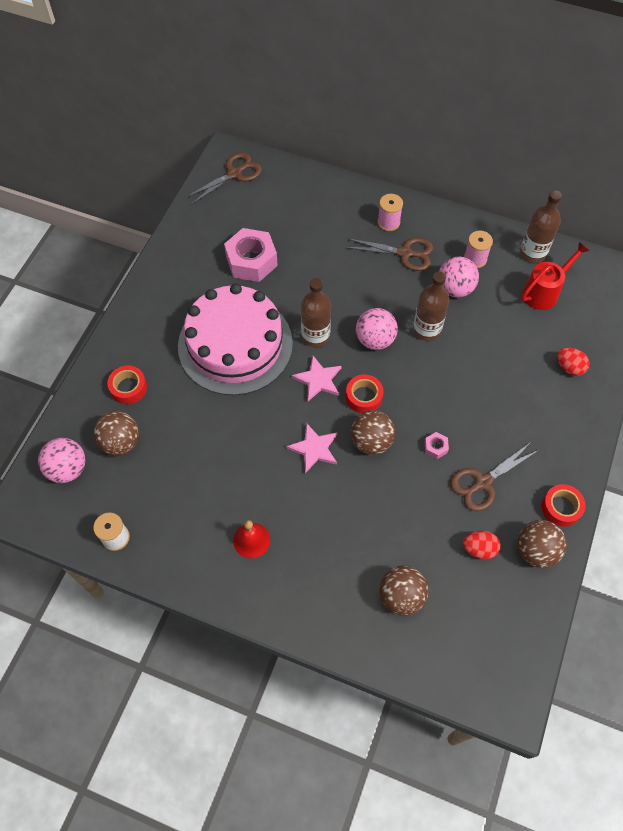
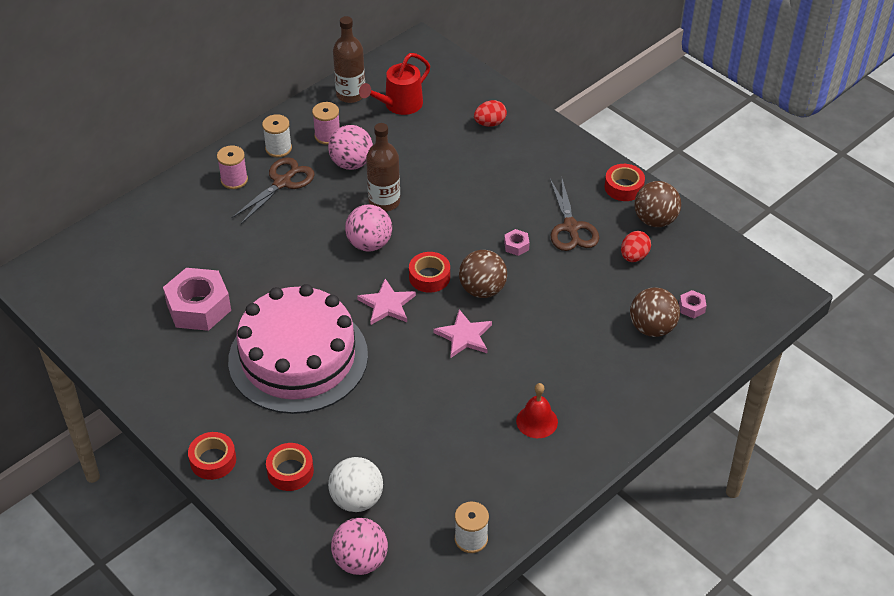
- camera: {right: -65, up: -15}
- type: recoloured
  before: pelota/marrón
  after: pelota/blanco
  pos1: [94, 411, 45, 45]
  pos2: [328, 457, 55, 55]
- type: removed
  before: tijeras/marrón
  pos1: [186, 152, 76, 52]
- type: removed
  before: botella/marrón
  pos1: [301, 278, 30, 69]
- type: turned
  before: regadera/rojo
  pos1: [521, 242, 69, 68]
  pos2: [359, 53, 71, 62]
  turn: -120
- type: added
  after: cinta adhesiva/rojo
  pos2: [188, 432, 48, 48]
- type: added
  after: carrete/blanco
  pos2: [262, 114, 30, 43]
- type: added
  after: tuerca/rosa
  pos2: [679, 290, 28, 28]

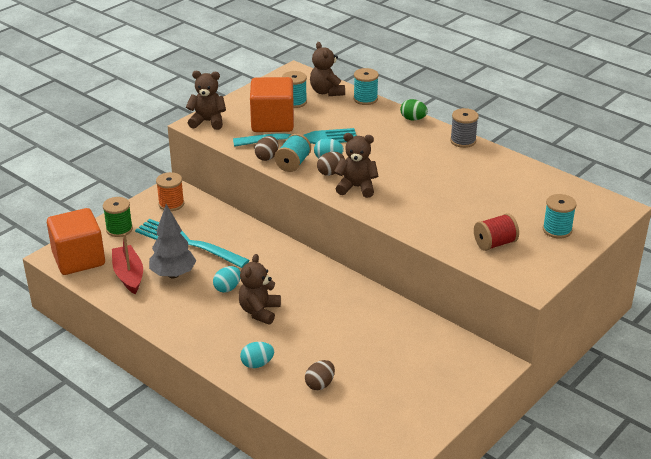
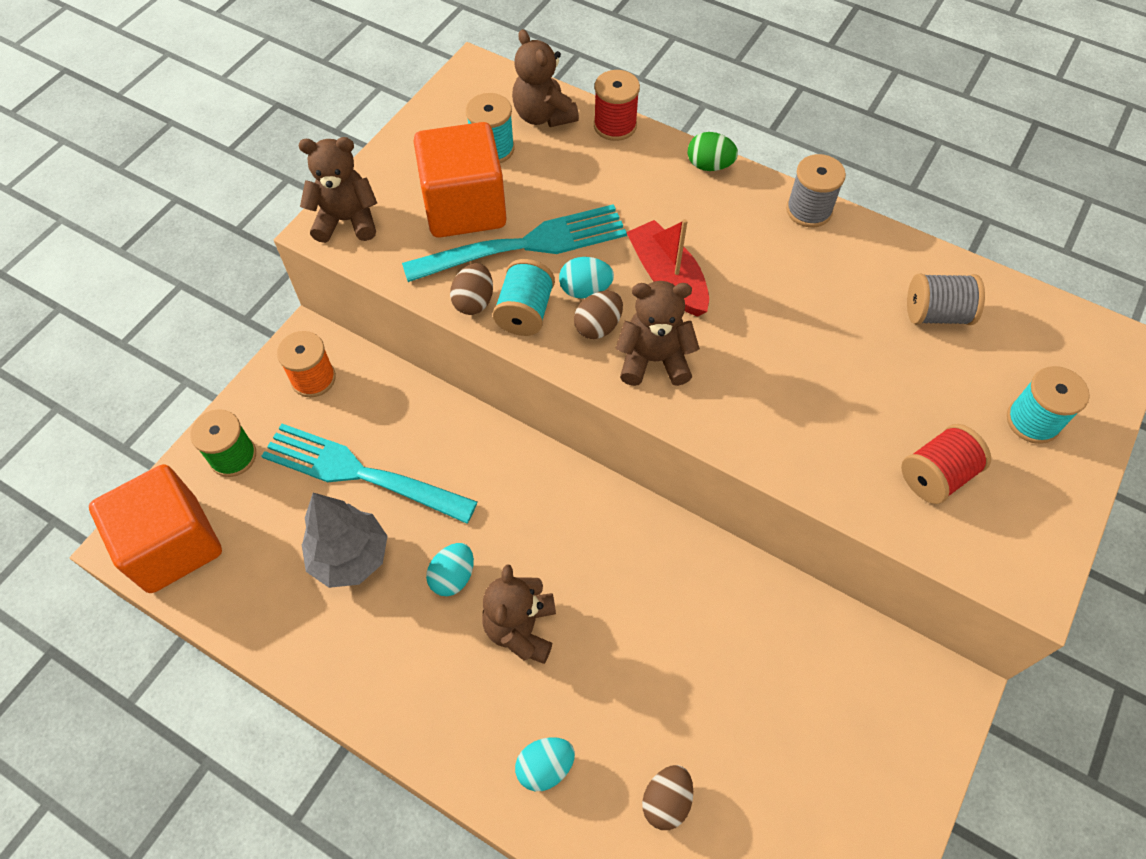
- camera: {right: -10, up: 25}
- type: moved
  before: barco/rojo
  pos1: [112, 233, 31, 61]
  pos2: [626, 219, 83, 98]
- type: recoloured
  before: carrete/turquesa
  after: carrete/rojo
  pos1: [353, 68, 26, 37]
  pos2: [594, 70, 46, 71]
- type: added
  after: carrete/gris
  pos2: [907, 273, 78, 52]

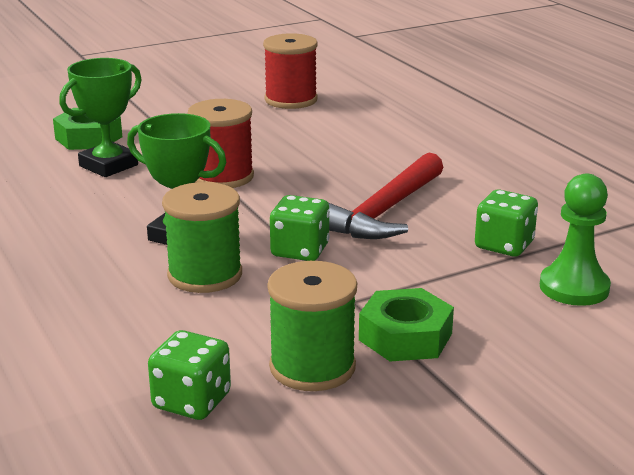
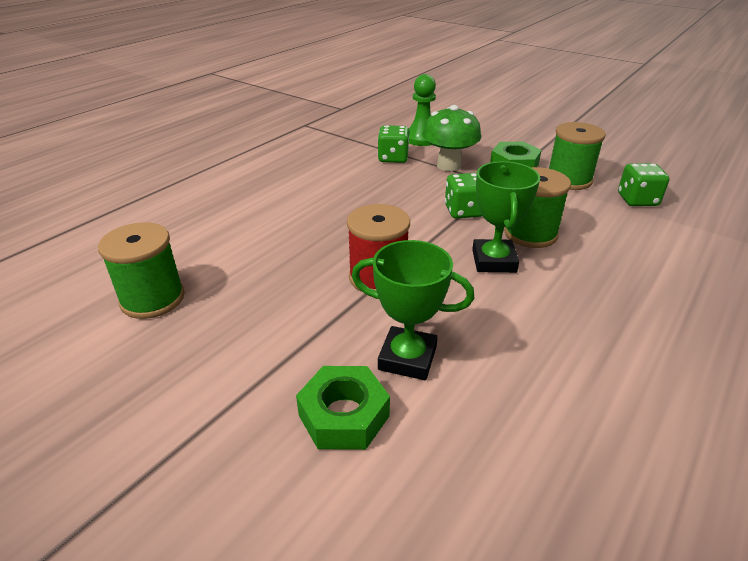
- camera: {right: -115, up: 10}
- type: recoloured
  before: carrete/rojo
  after: carrete/verde
  pos1: [263, 33, 55, 76]
  pos2: [98, 222, 87, 97]
- type: removed
  before: martillo/rojo
  pos1: [329, 153, 114, 86]
- type: added
  after: seta/verde
  pos2: [423, 105, 58, 66]

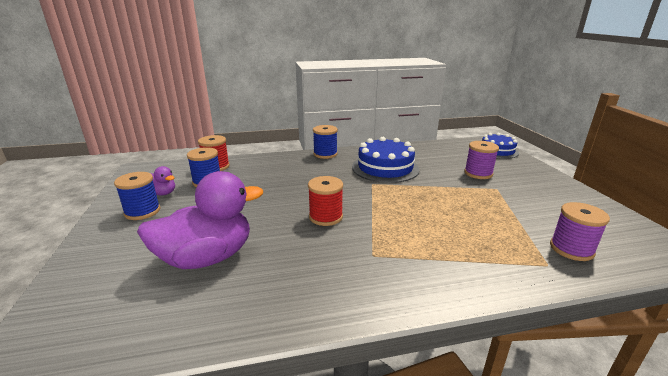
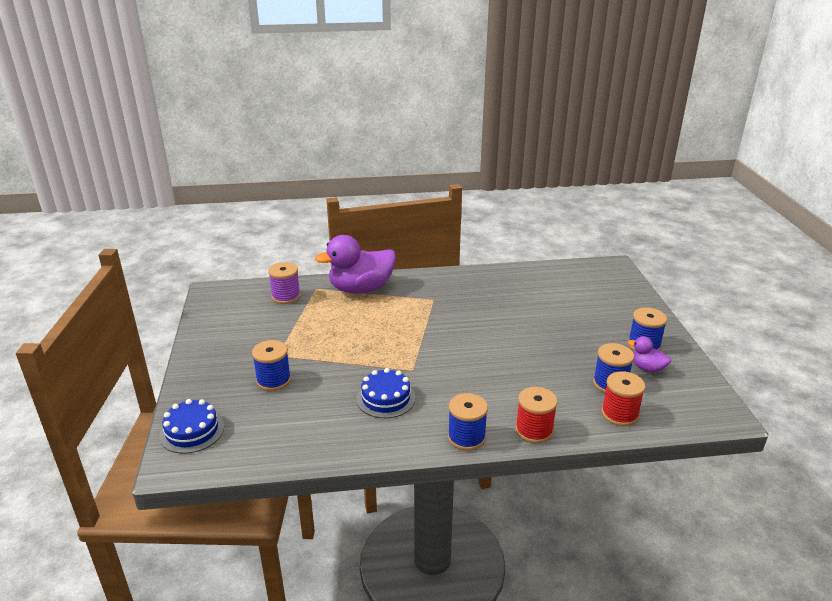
- camera: {right: -175, up: 5}
- type: moved
  before: pato/morado
  pos1: [137, 171, 126, 98]
  pos2: [315, 235, 81, 59]
- type: moved
  before: carrete/rojo
  pos1: [308, 176, 35, 50]
  pos2: [516, 387, 41, 56]
- type: resized
  before: tarta/azul
  pos1: [352, 137, 68, 46]
  pos2: [357, 368, 59, 50]
  scale: 0.66
- type: recoloured
  before: carrete/morado
  after: carrete/azul
  pos1: [464, 141, 35, 38]
  pos2: [252, 340, 39, 51]

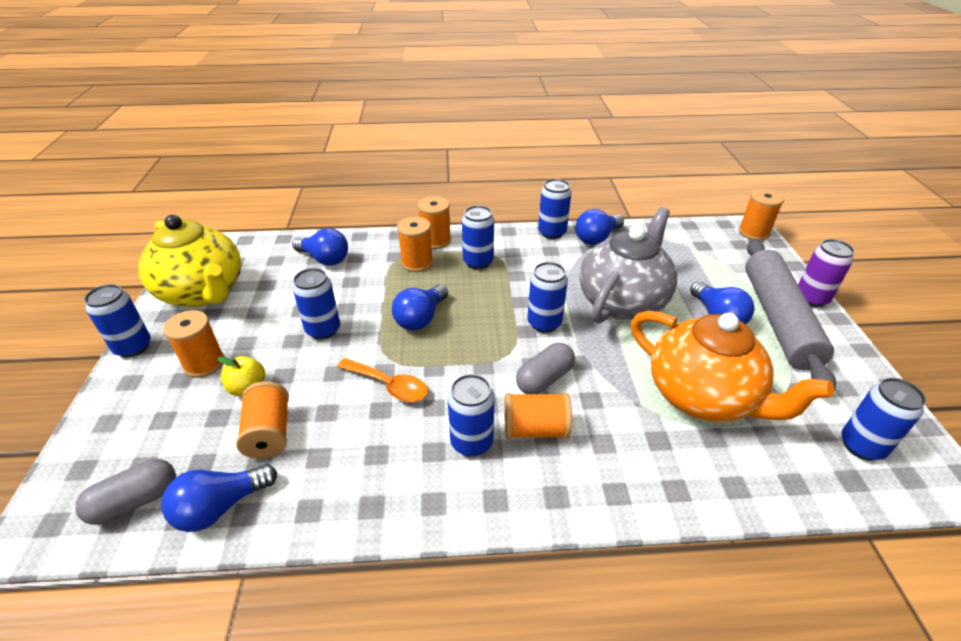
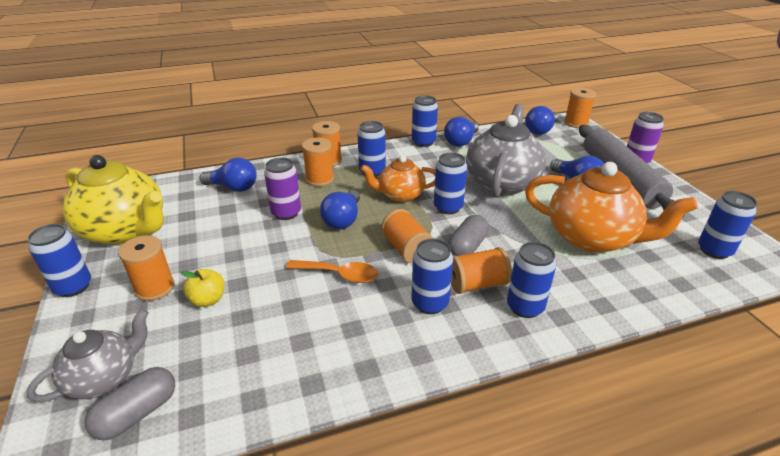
- camera: {right: -15, up: -5}
- type: moved
  before: bombilla/azul
  pos1: [161, 464, 116, 68]
  pos2: [525, 106, 33, 29]
- type: moved
  before: carrete/naranja
  pos1: [236, 381, 53, 78]
  pos2: [381, 209, 53, 55]
- type: moved
  before: lata/azul
  pos1: [293, 268, 47, 72]
  pos2: [507, 242, 50, 76]
- type: added
  after: tetera/gris
  pos2: [26, 309, 123, 93]
- type: added
  after: lata/morado
  pos2: [264, 158, 37, 62]
- type: added
  after: tetera/naranja
  pos2: [360, 155, 76, 47]

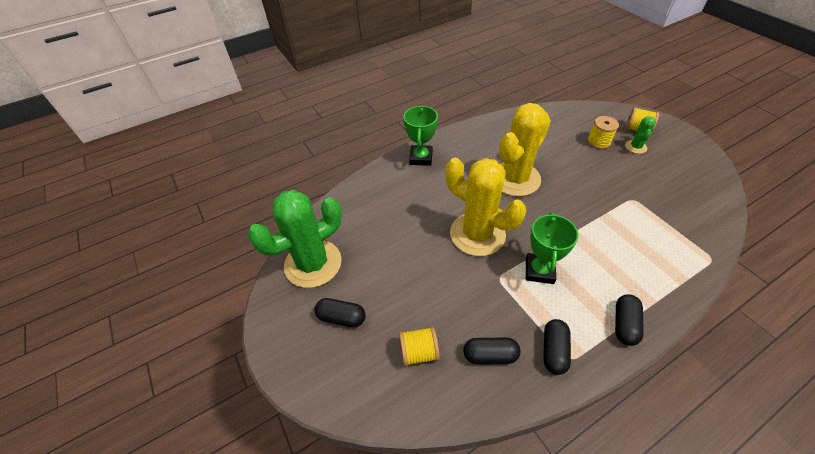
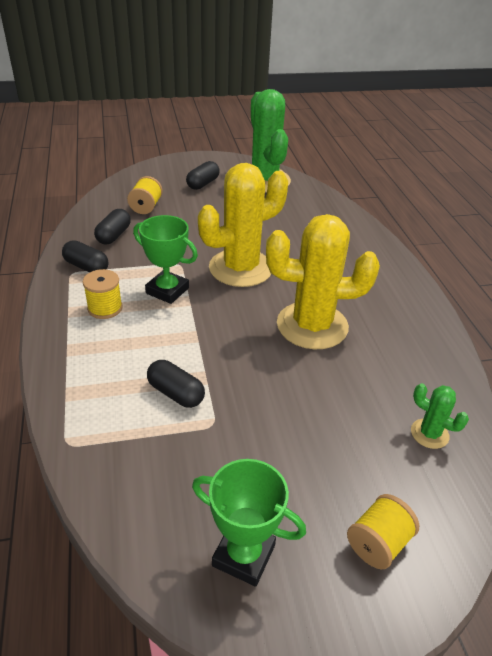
- camera: {right: 105, up: -10}
- type: moved
  before: trofeo/verde
  pos1: [403, 106, 35, 60]
  pos2: [192, 459, 114, 128]
- type: turned
  before: cactus/amarillo
  pos1: [499, 103, 52, 93]
  pos2: [266, 214, 114, 135]
  turn: -60
- type: moved
  before: carrete/amarillo
  pos1: [587, 116, 32, 33]
  pos2: [83, 269, 40, 50]
- type: moved
  before: cápsula/negro
  pos1: [615, 294, 29, 52]
  pos2: [147, 360, 58, 48]
- type: moved
  before: cactus/verde
  pos1: [625, 116, 31, 38]
  pos2: [411, 383, 58, 66]

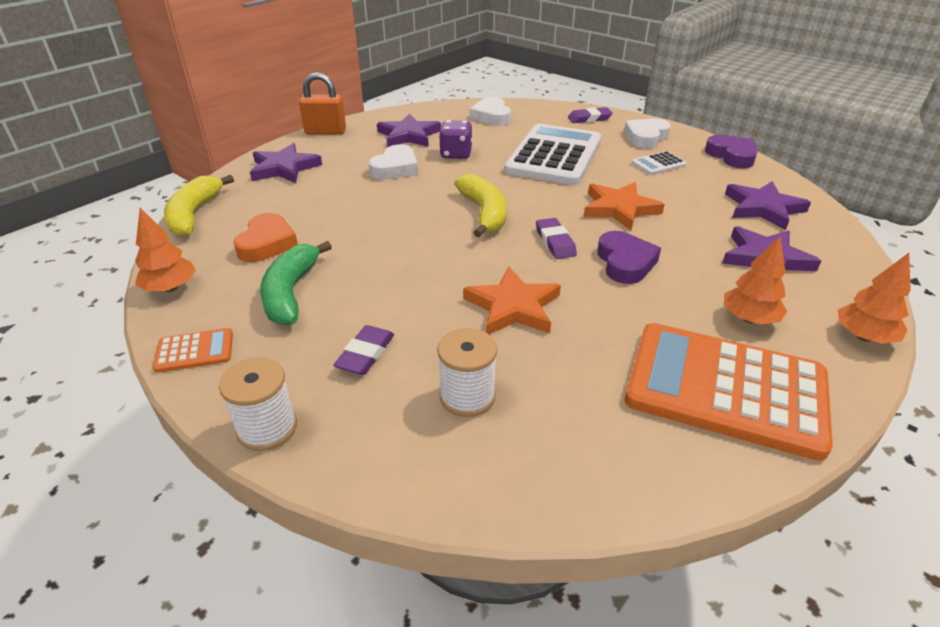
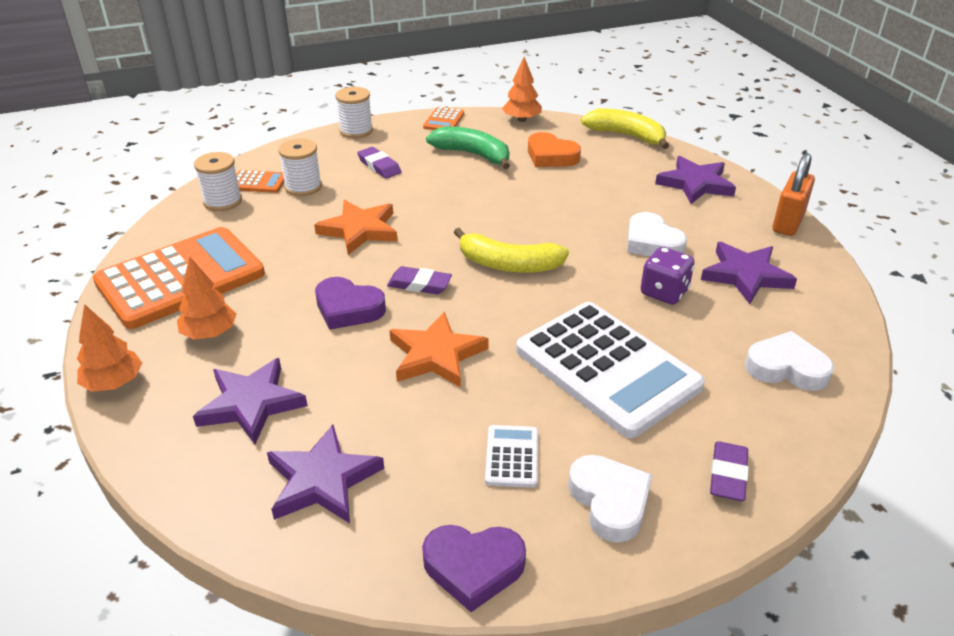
- camera: {right: 120, up: 0}
- type: added
  after: carrete/blanco
  pos2: [194, 152, 48, 59]
- type: added
  after: calculadora/naranja
  pos2: [236, 170, 48, 23]

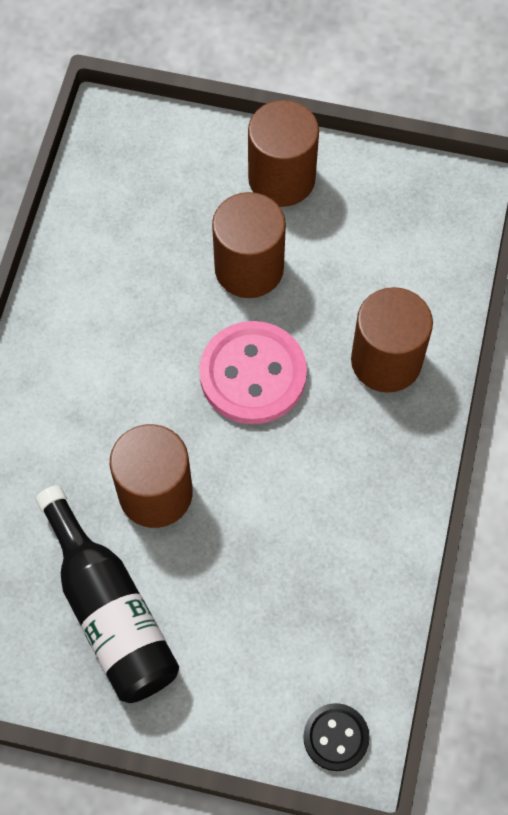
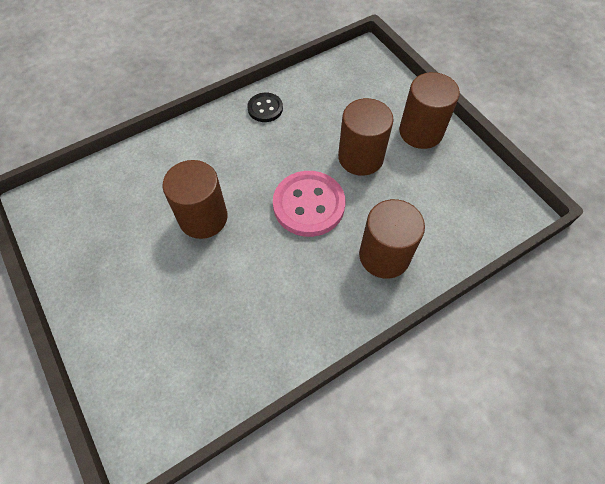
- camera: {right: 45, up: -5}
- type: removed
  before: botella/negro
  pos1: [36, 485, 143, 218]
- type: moved
  before: botón/negro
  pos1: [303, 703, 67, 68]
  pos2: [247, 93, 36, 29]

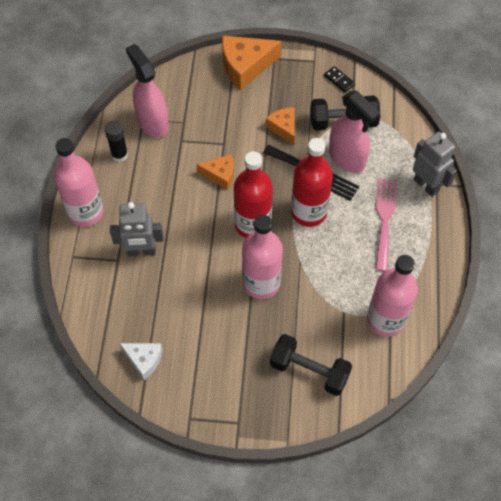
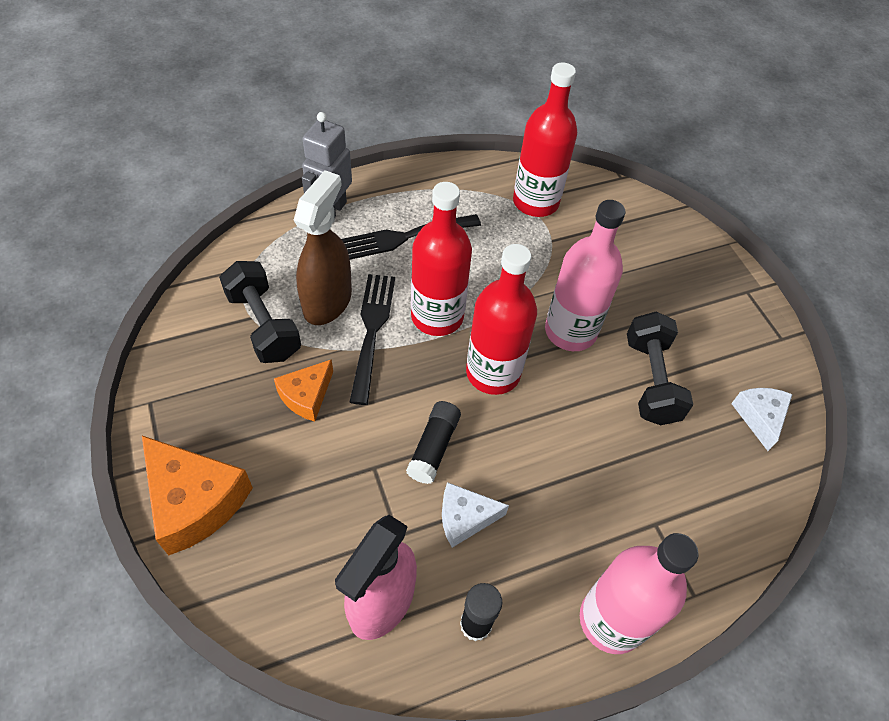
- camera: {right: -120, up: -5}
- type: removed
  before: robot/gris
  pos1: [110, 202, 53, 54]
- type: replaced
  before: queso/naranja
  after: barra de pegamento/negro
  pos1: [196, 154, 38, 36]
  pos2: [406, 401, 55, 83]
- type: moved
  before: mancuerna/negro
  pos1: [270, 334, 82, 62]
  pos2: [627, 312, 66, 113]
- type: removed
  before: ficha de dominó/negro
  pos1: [324, 66, 31, 27]
- type: recoloured
  before: pulverizador/rosa
  after: pulverizador/marrón
  pos1: [329, 91, 51, 82]
  pos2: [294, 170, 58, 155]
- type: recoloured
  before: botella/rosa
  after: botella/rojo
  pos1: [367, 255, 51, 82]
  pos2: [513, 63, 64, 154]
- type: recoloured
  before: tenedor/rosa
  after: tenedor/negro
  pos1: [376, 178, 21, 93]
  pos2: [341, 214, 140, 46]
- type: added
  after: queso/blanco
  pos2: [442, 482, 67, 66]

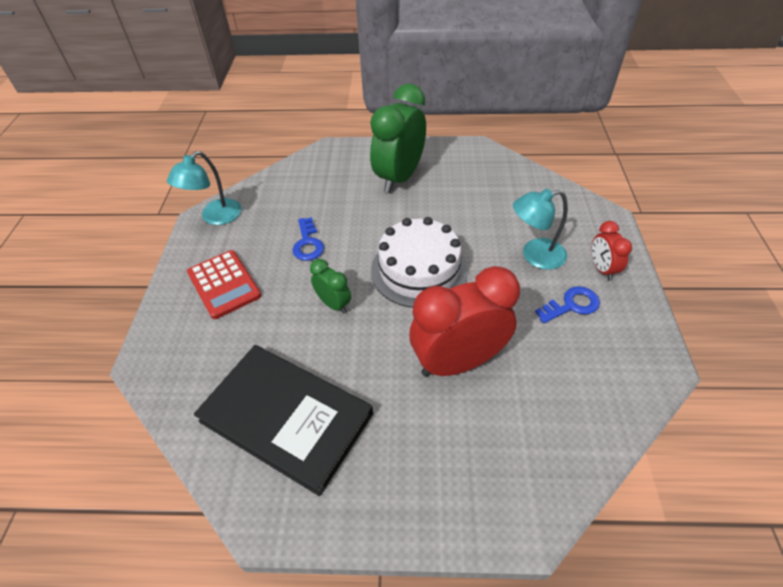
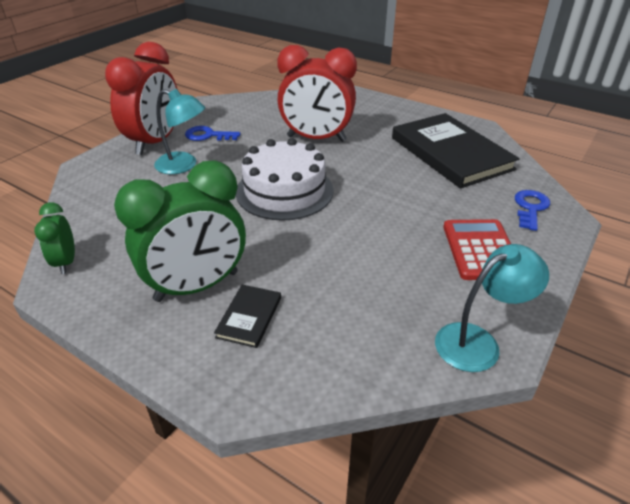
- camera: {right: -150, up: -10}
- type: moved
  before: llave/azul
  pos1: [293, 217, 31, 44]
  pos2: [515, 190, 35, 41]
- type: moved
  before: despertador/verde
  pos1: [310, 259, 41, 55]
  pos2: [34, 202, 41, 72]
- type: resized
  before: despertador/rojo
  pos1: [591, 221, 41, 60]
  pos2: [105, 42, 72, 113]
  scale: 2.04
- type: added
  after: libro/negro
  pos2: [214, 284, 67, 64]

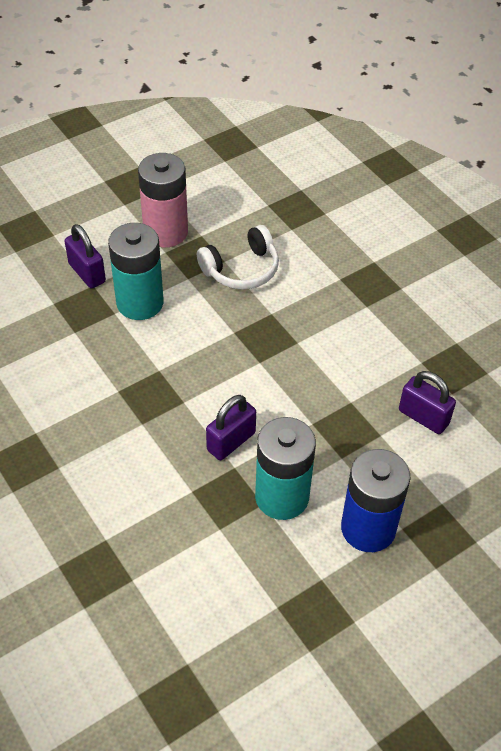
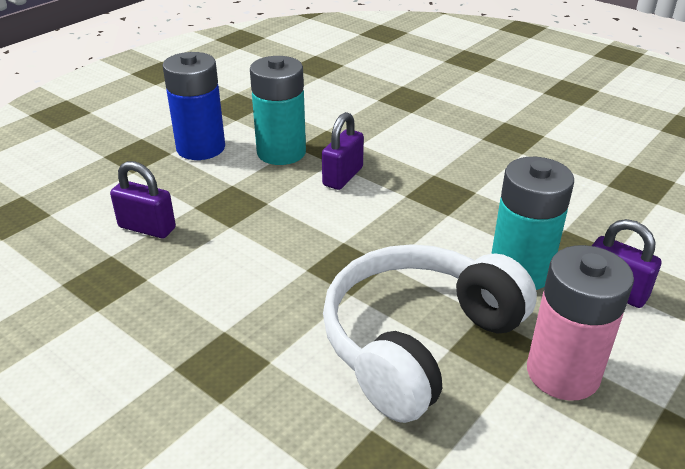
- camera: {right: 165, up: -15}
- type: resized
  before: auriculares/blanco
  pos1: [197, 225, 82, 65]
  pos2: [323, 244, 214, 179]
  scale: 1.71

